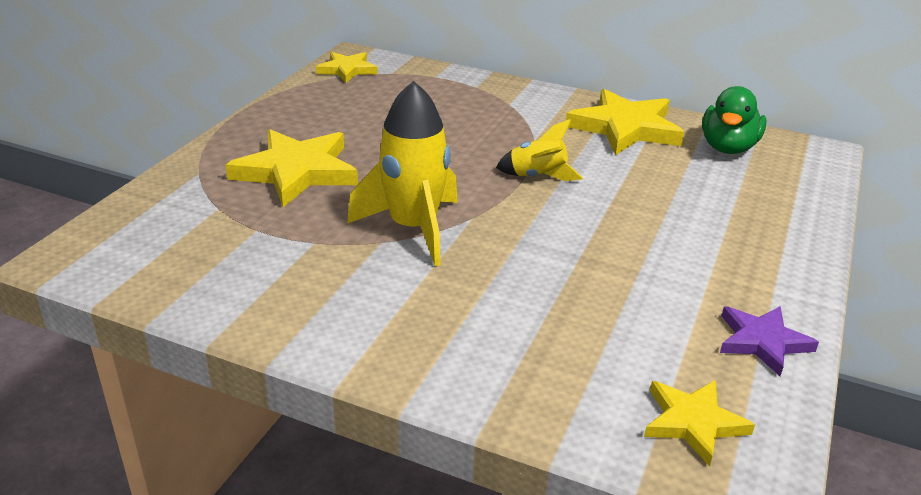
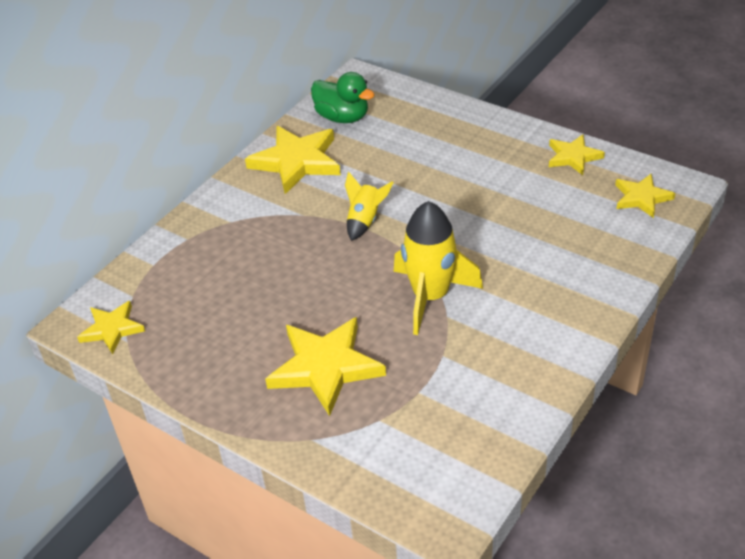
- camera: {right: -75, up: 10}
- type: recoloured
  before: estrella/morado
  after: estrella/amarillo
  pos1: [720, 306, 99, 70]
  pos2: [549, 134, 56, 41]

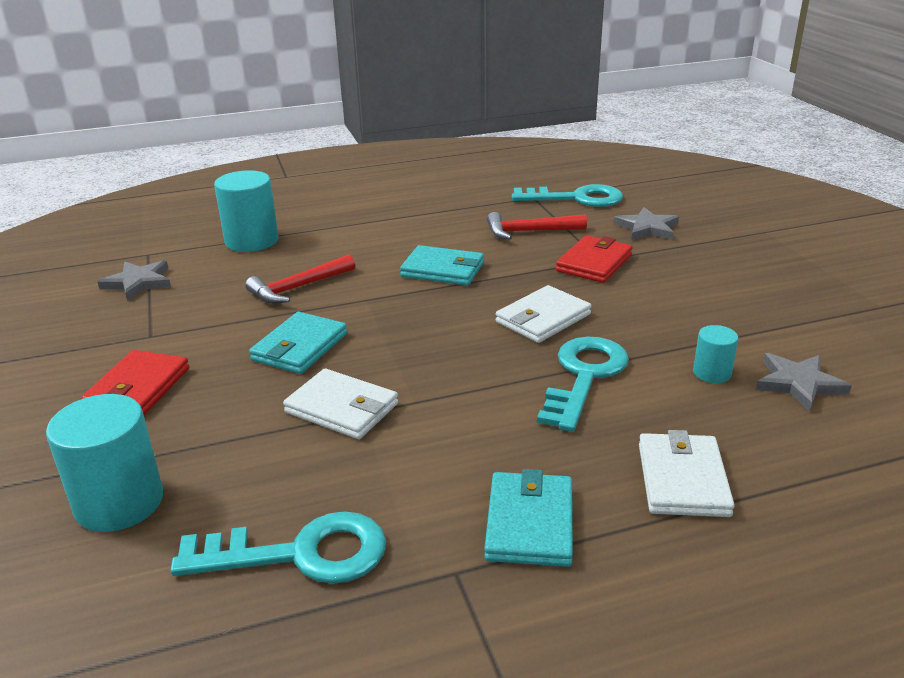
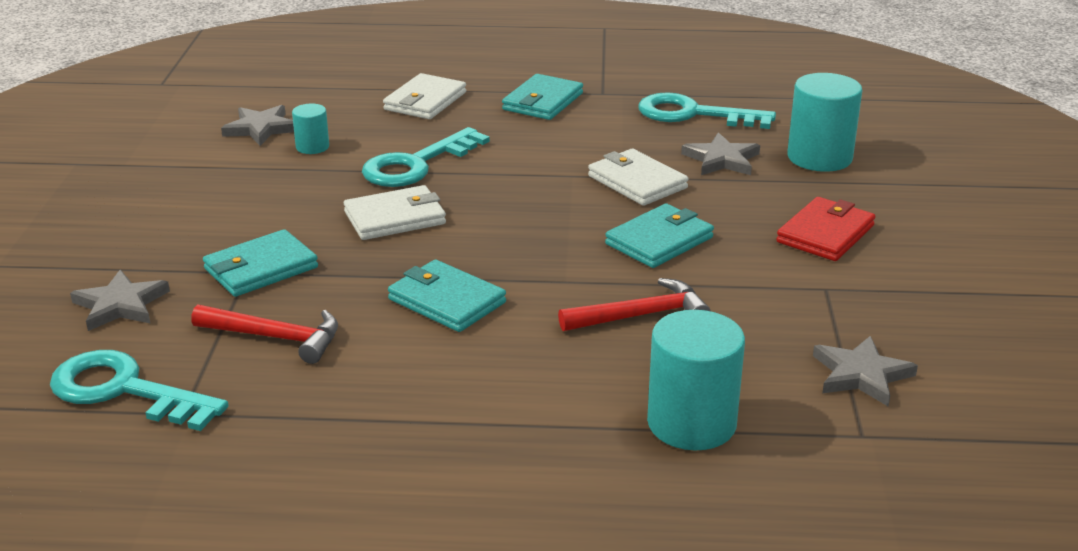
- camera: {right: -160, up: 0}
- type: recoloured
  before: cartera/rojo
  after: cartera/turquesa
  pos1: [556, 235, 77, 48]
  pos2: [203, 229, 115, 68]
- type: added
  after: estrella/gris
  pos2: [681, 132, 79, 43]

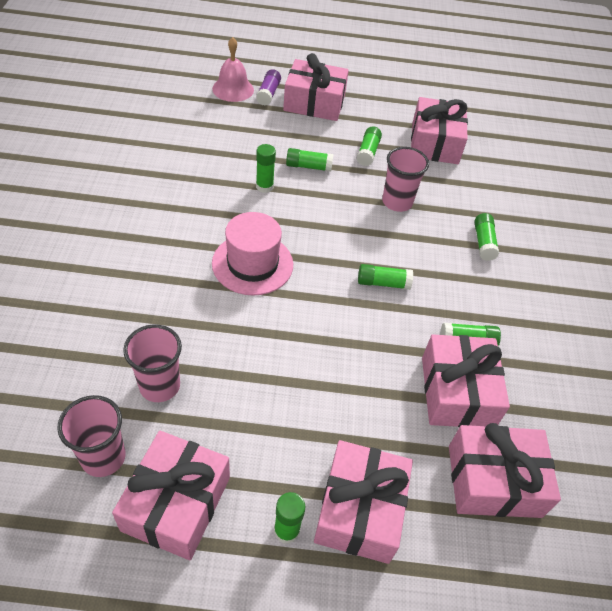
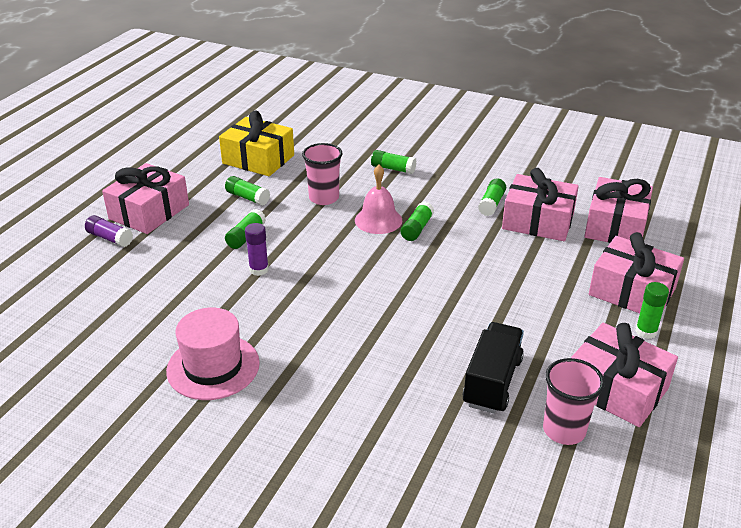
- camera: {right: -65, up: -15}
- type: replaced
  before: vaso/rosa
  after: camión/negro
  pos1: [123, 324, 59, 78]
  pos2: [462, 322, 62, 92]
- type: moved
  before: campana/rosa
  pos1: [212, 37, 42, 65]
  pos2: [355, 165, 47, 69]
- type: moved
  before: sombrero/rosa
  pos1: [212, 212, 81, 84]
  pos2: [166, 307, 94, 93]
- type: recoloured
  before: barra de pegamento/verde
  after: barra de pegamento/morado
  pos1: [256, 144, 20, 49]
  pos2: [245, 223, 24, 53]
- type: recoloured
  before: regalo/rosa
  after: regalo/amarillo
  pos1: [411, 97, 57, 67]
  pos2: [219, 111, 75, 65]

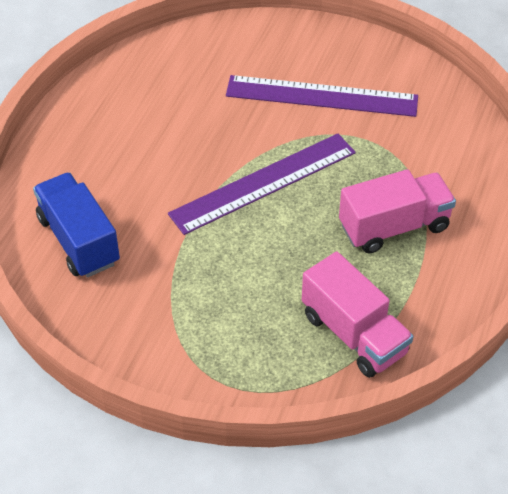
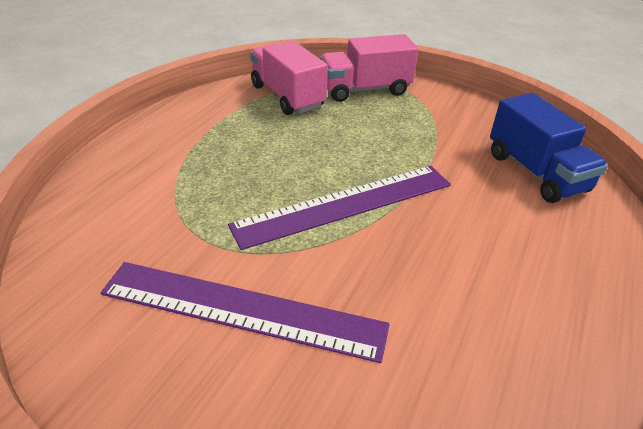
- camera: {right: -175, up: -10}
- type: moved
  before: camión/rosa
  pos1: [339, 169, 117, 85]
  pos2: [320, 34, 98, 68]

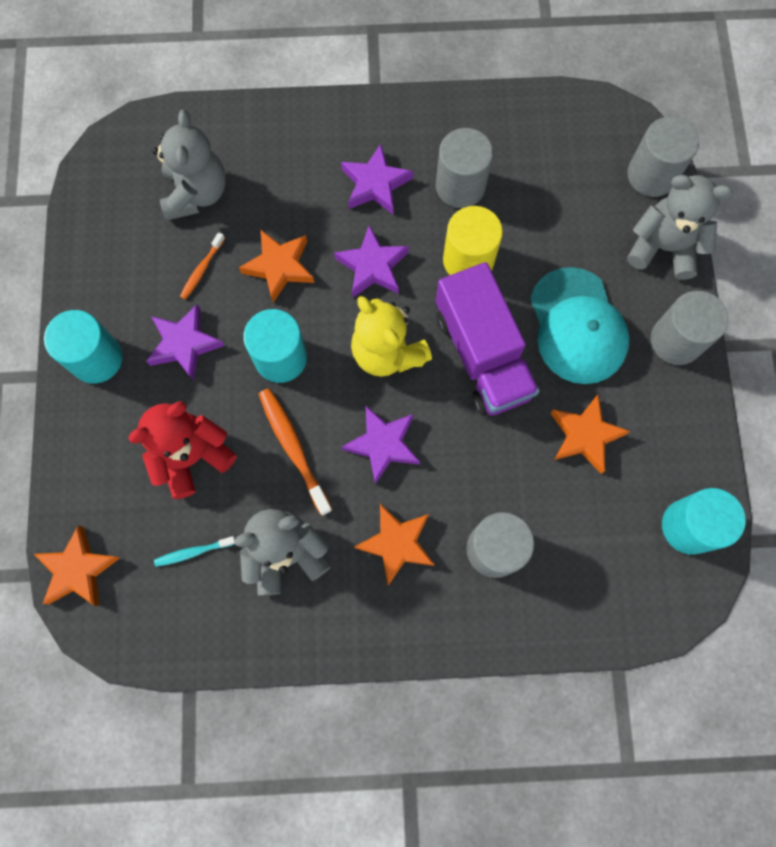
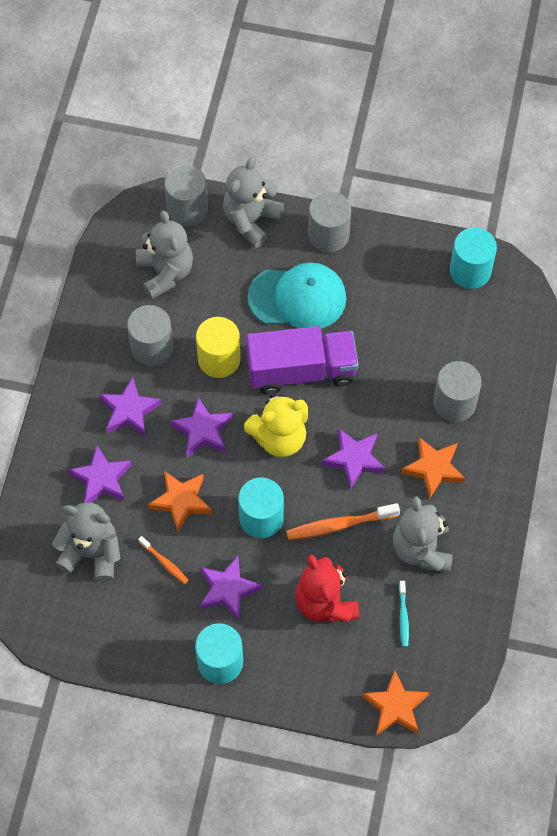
- camera: {right: -75, up: -10}
- type: removed
  before: estrella/naranja
  pos1: [550, 395, 80, 79]
- type: added
  after: estrella/morado
  pos2: [68, 445, 64, 58]
- type: added
  after: osito/gris
  pos2: [136, 210, 57, 89]

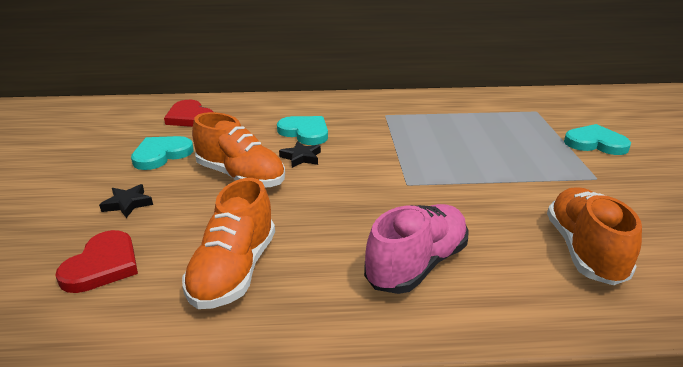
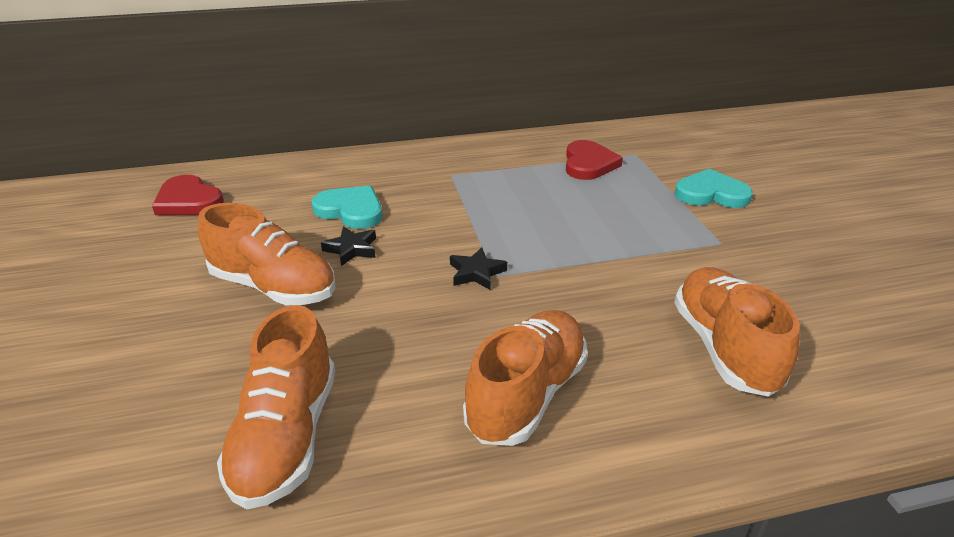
- camera: {right: -10, up: 5}
- type: moved
  before: corazón/rojo
  pos1: [55, 230, 83, 63]
  pos2: [566, 140, 57, 40]
- type: moved
  before: estrella/negro
  pos1: [99, 184, 54, 34]
  pos2: [450, 247, 57, 43]
- type: removed
  before: corazón/turquesa
  pos1: [131, 136, 62, 34]
- type: recoloured
  before: zapato/rosa
  after: zapato/naranja
  pos1: [364, 204, 105, 90]
  pos2: [463, 310, 125, 136]

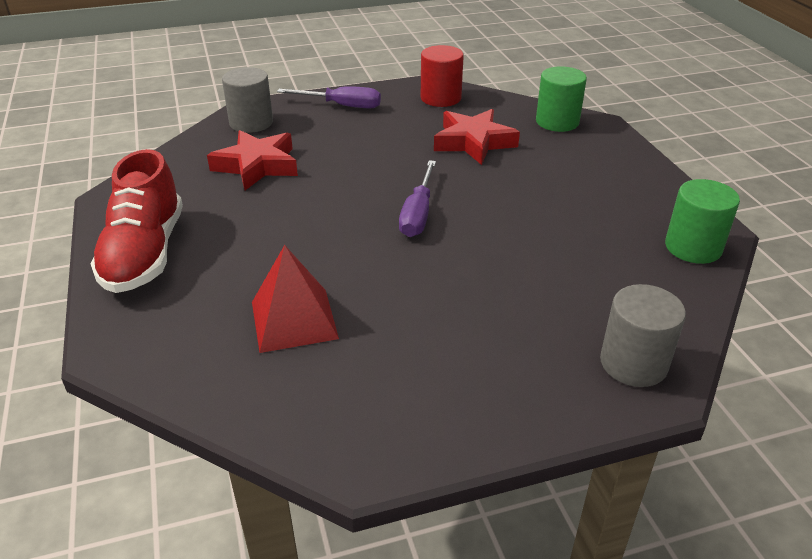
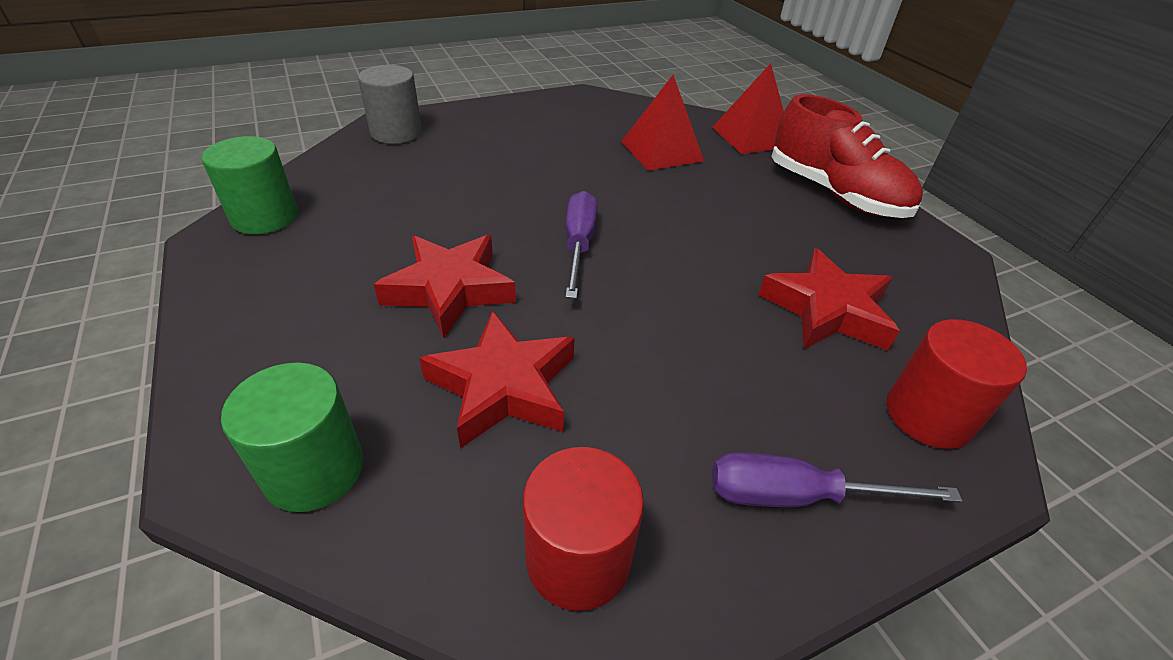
- camera: {right: 170, up: 5}
- type: turned
  before: zapato/rojo
  pos1: [90, 149, 93, 144]
  pos2: [771, 94, 152, 124]
  turn: 150
- type: recoloured
  before: cilindro/gris
  after: cilindro/rojo
  pos1: [222, 67, 51, 66]
  pos2: [886, 319, 141, 130]
- type: added
  after: estrella/rojo
  pos2: [374, 235, 142, 103]
- type: added
  after: pirámide/rojo
  pos2: [712, 63, 72, 91]

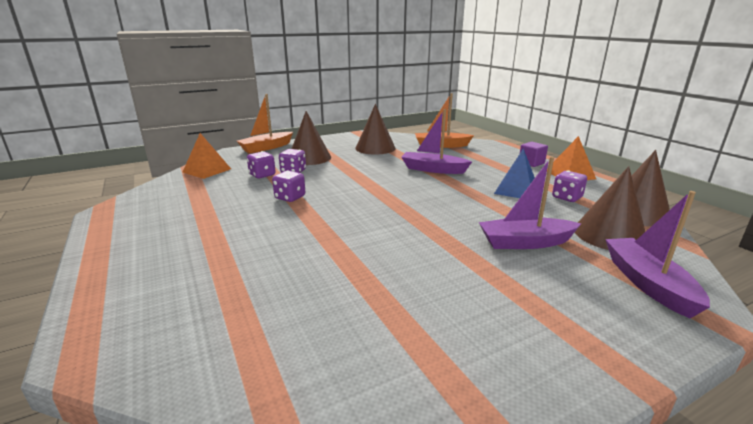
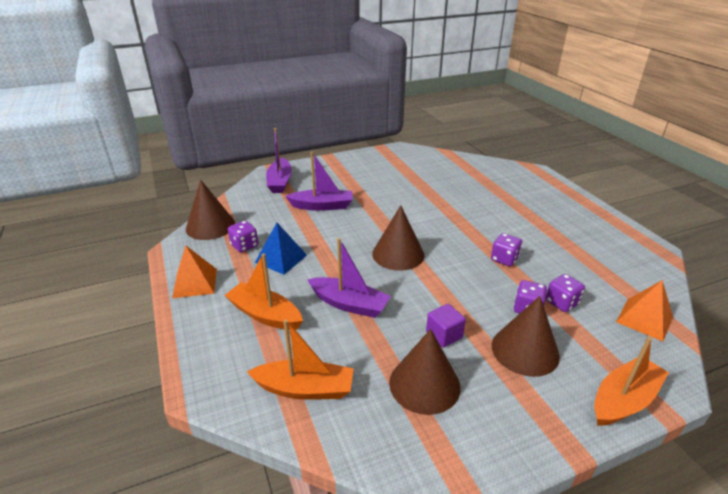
- camera: {right: -175, up: 10}
- type: moved
  before: cubo/morado
  pos1: [520, 142, 28, 25]
  pos2: [426, 304, 40, 44]
- type: moved
  before: cono/marrón
  pos1: [575, 166, 70, 84]
  pos2: [372, 205, 53, 66]
- type: added
  after: barco/naranja
  pos2: [225, 253, 78, 77]

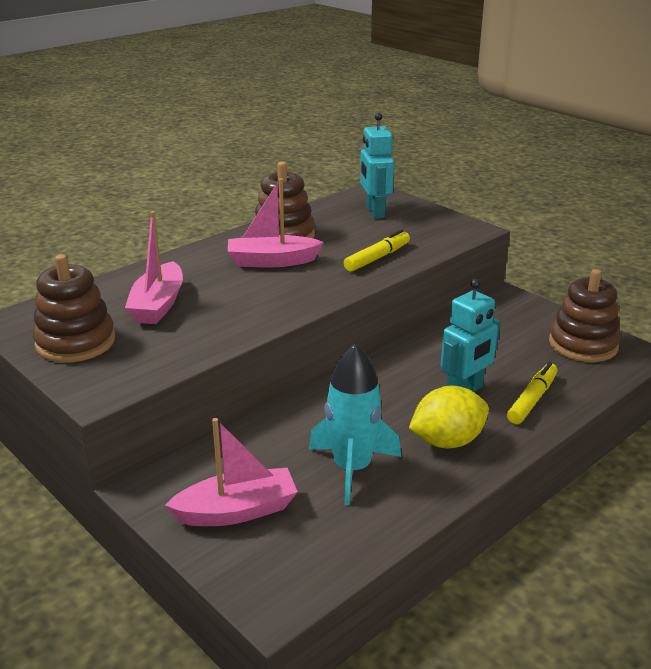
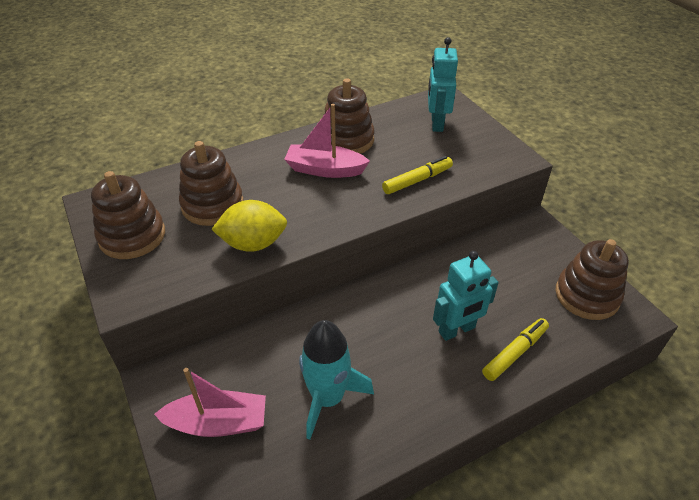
- camera: {right: 15, up: 15}
- type: replaced
  before: barco/rosa
  after: juguete apilable/marrón
  pos1: [125, 211, 58, 113]
  pos2: [179, 141, 64, 85]
- type: moved
  before: limón/amarillo
  pos1: [409, 386, 80, 62]
  pos2: [211, 200, 76, 52]

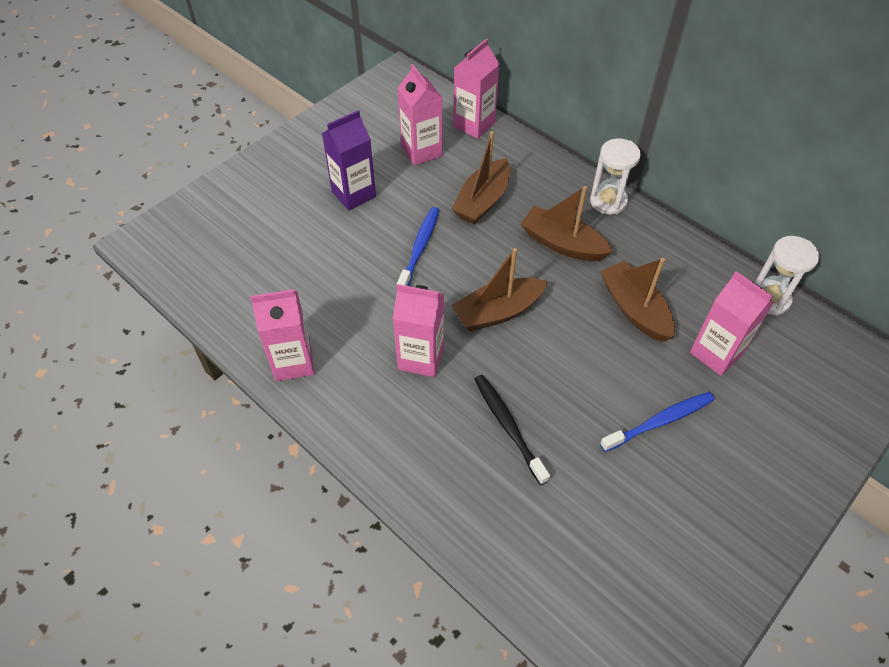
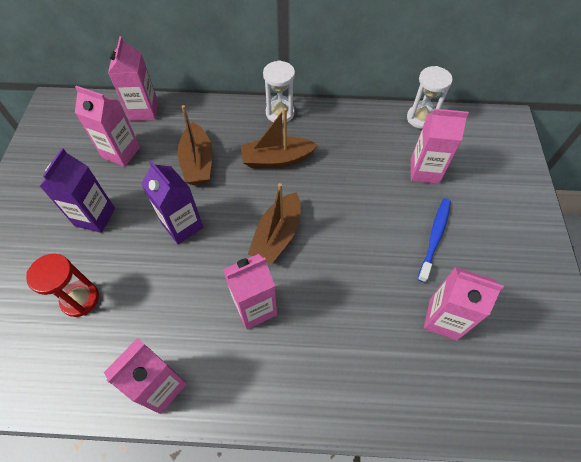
- camera: {right: -40, up: 5}
- type: replaced
  before: cepillo de dientes/azul
  after: cartón de leche/morado
  pos1: [397, 207, 42, 79]
  pos2: [141, 160, 63, 84]
- type: removed
  before: cepillo de dientes/negro
  pos1: [474, 375, 76, 110]
- type: removed
  before: barco/marrón
  pos1: [600, 258, 75, 84]
- type: added
  after: reloj de arena/rojo
  pos2: [26, 254, 73, 63]
- type: added
  after: cartón de leche/rosa
  pos2: [424, 267, 80, 73]

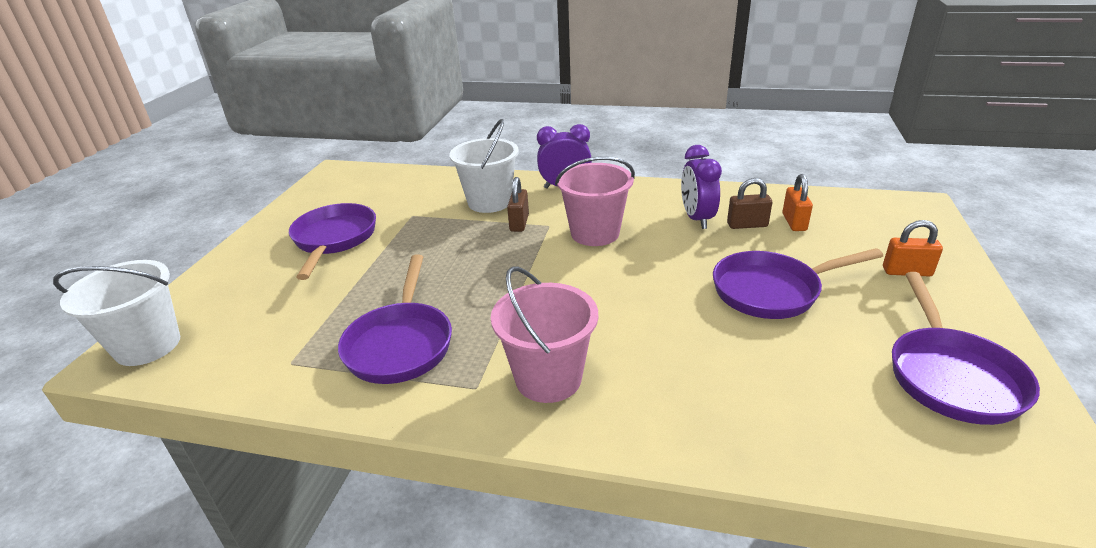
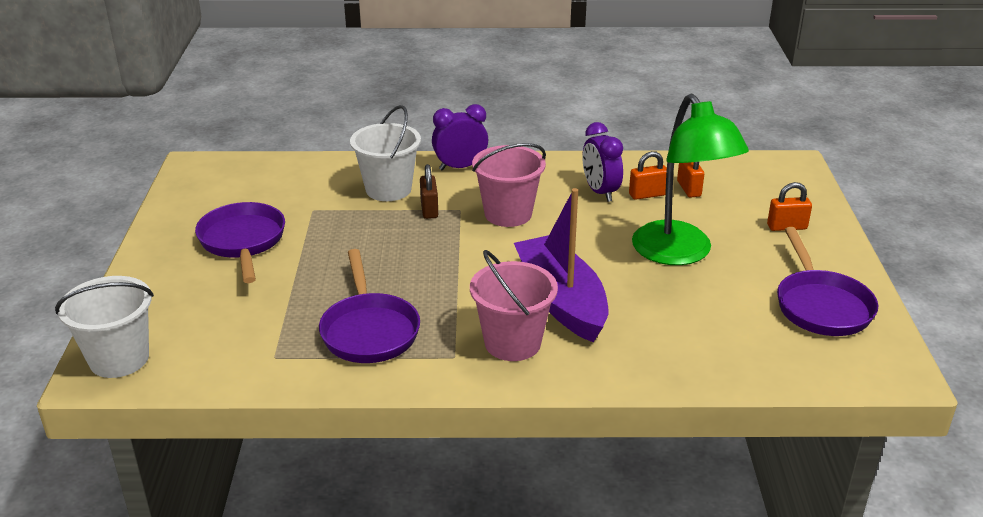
- camera: {right: -15, up: 0}
- type: replaced
  before: sartén/morado
  after: lámpara/verde
  pos1: [713, 248, 170, 71]
  pos2: [632, 94, 117, 171]
- type: recoloured
  before: candado/marrón
  after: candado/naranja
  pos1: [727, 178, 45, 51]
  pos2: [629, 151, 38, 49]
- type: added
  after: barco/morado
  pos2: [514, 188, 94, 154]

